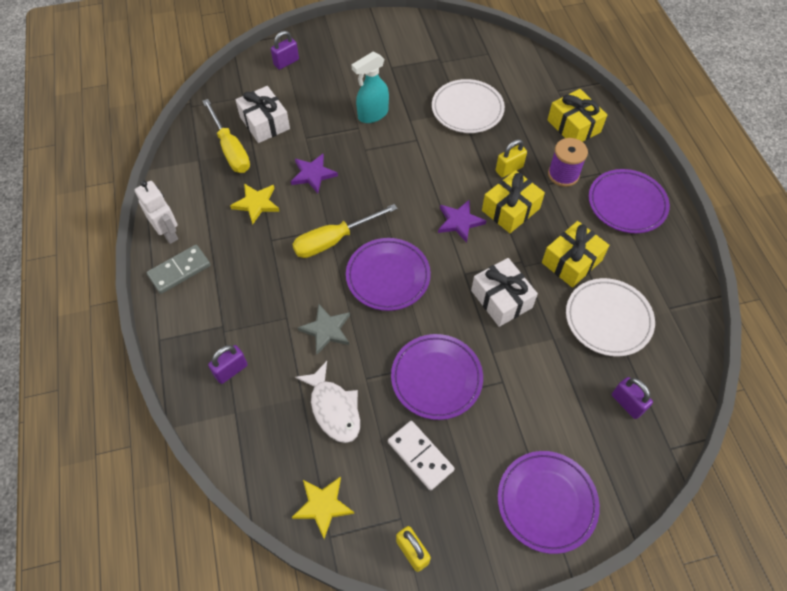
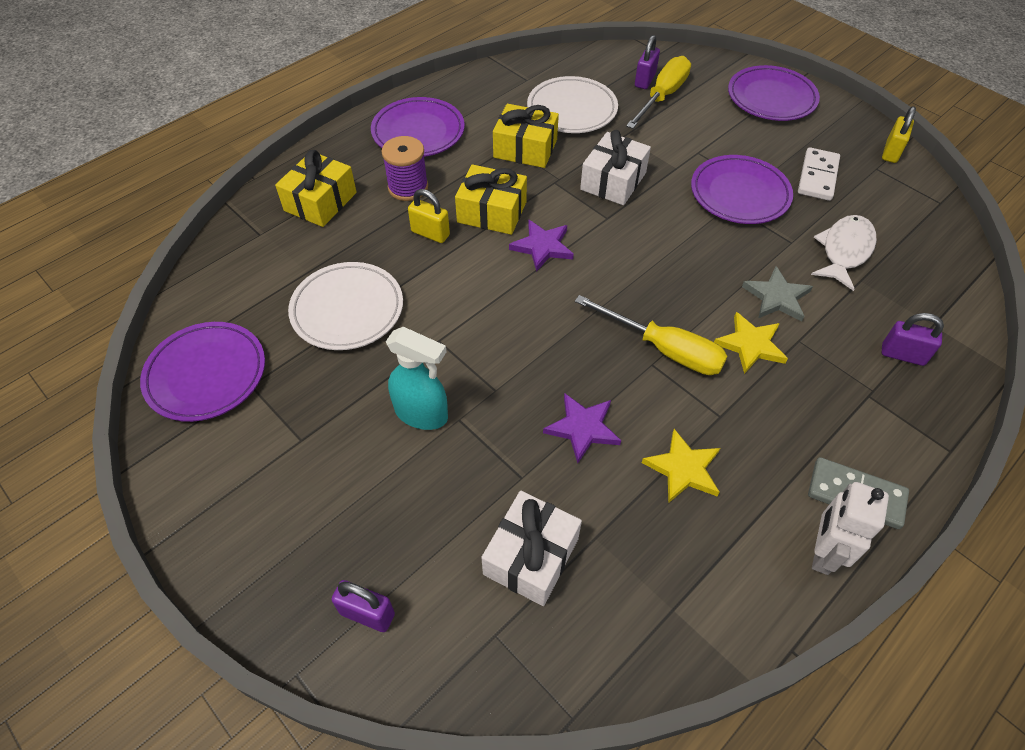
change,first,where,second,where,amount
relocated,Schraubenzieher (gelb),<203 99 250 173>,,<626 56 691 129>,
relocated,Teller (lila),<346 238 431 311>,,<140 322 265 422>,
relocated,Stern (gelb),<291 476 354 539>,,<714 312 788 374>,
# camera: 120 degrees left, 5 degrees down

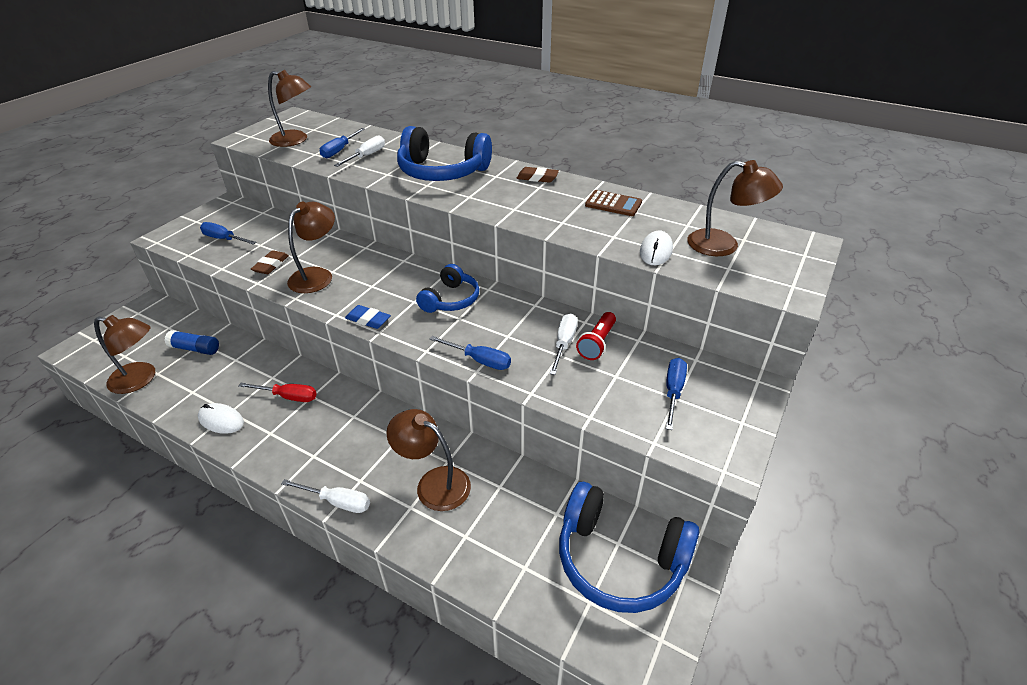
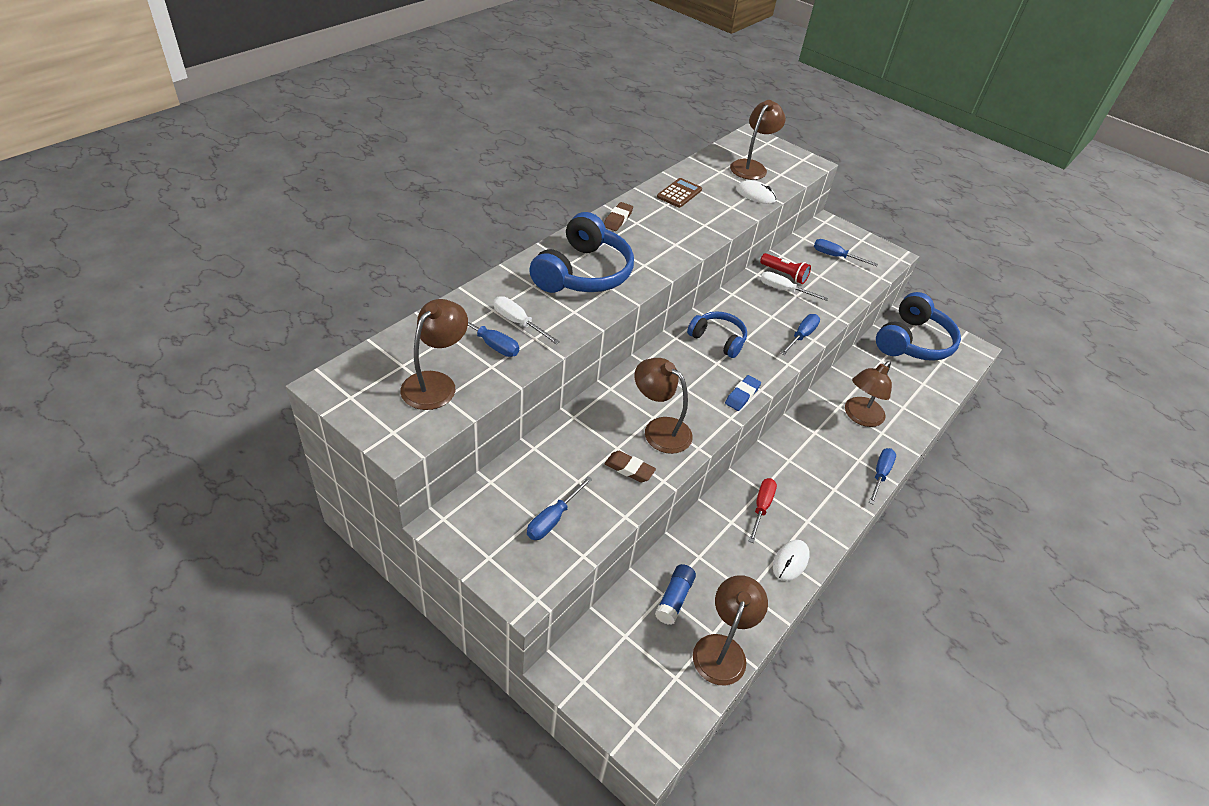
change,first,where,second,where,amount
colour,Schraubenzieher (weiß),<281 479 370 513>,Schraubenzieher (blau),<869 448 896 505>,
# camera: 85 degrees left, 5 degrees up

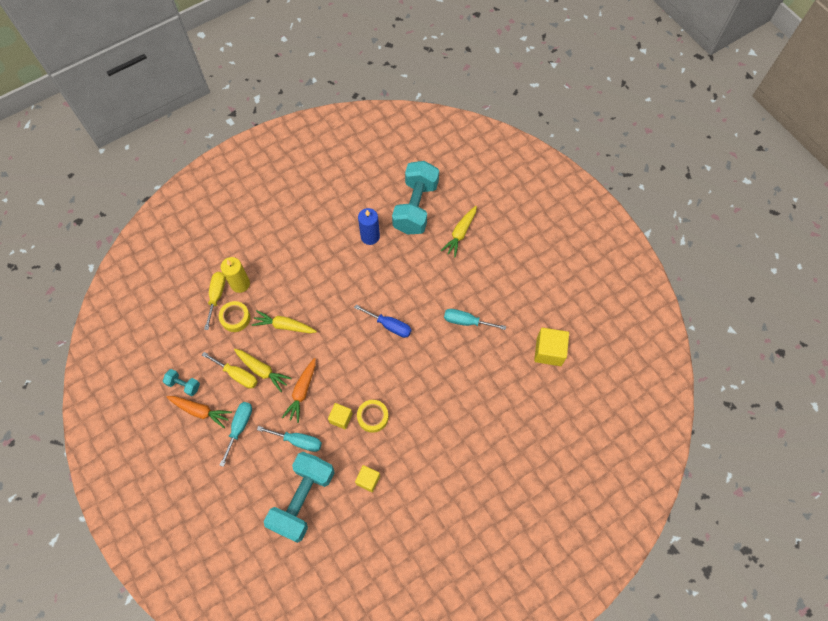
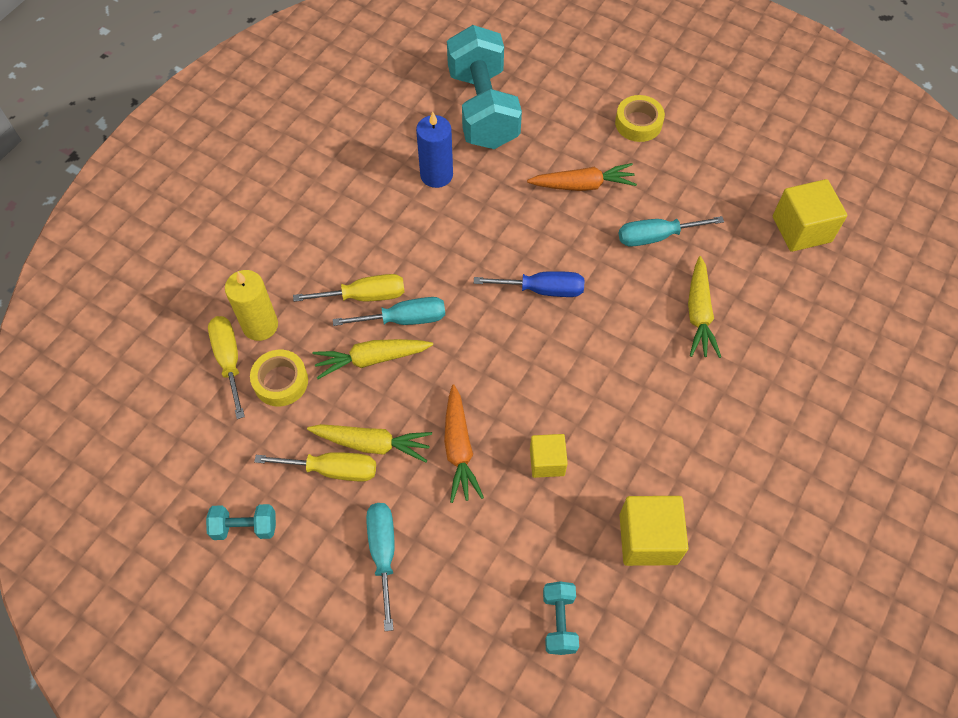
change,first,where,second,where,amount
relocated,Karotte (gelb),<441 206 477 257>,,<688 256 721 358>,
relocated,Karotte (orange),<167 396 232 428>,,<527 163 637 191>,
relocated,Klebeband (gelb),<357 400 388 433>,,<615 95 665 142>,
relocated,Schraubenzieher (türkis),<257 426 322 452>,,<333 297 445 326>,
size,Hantel (türkis),<264 452 335 543>,,<543 581 579 655>,x0.44
size,Kubus (gelb),<355 465 380 492>,,<619 496 688 566>,x1.60
appeared,,,Schraubenzieher (gelb),<293 274 405 302>,
# camera: 25 degrees left, 5 degrees down

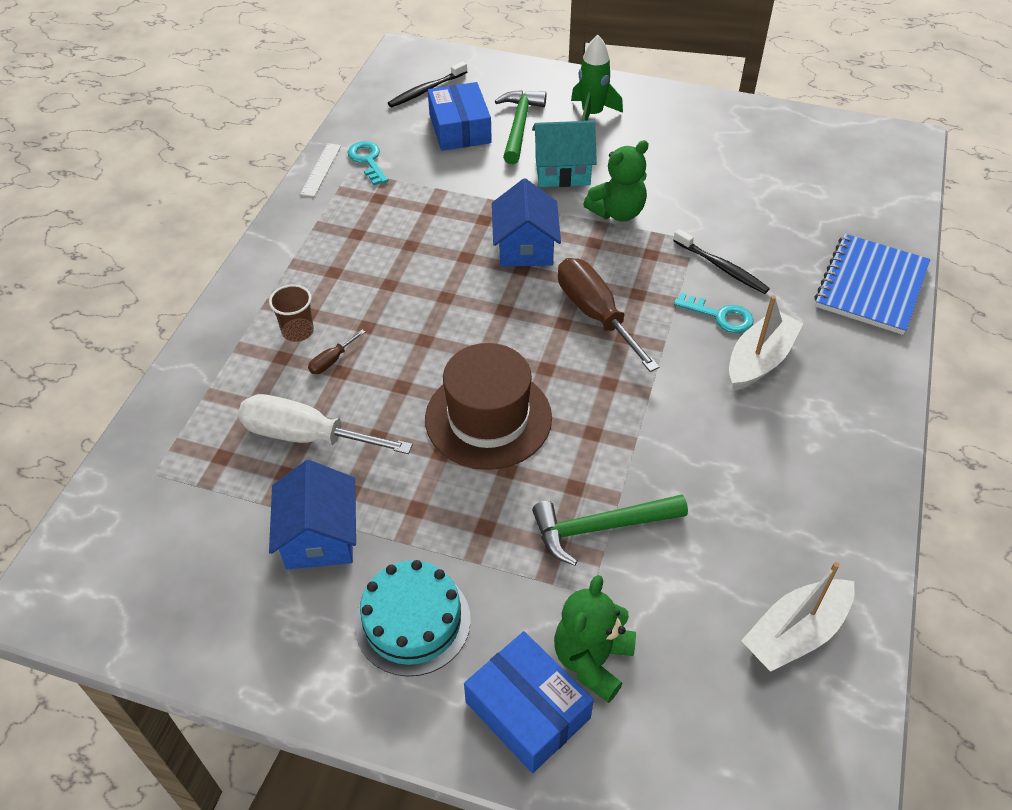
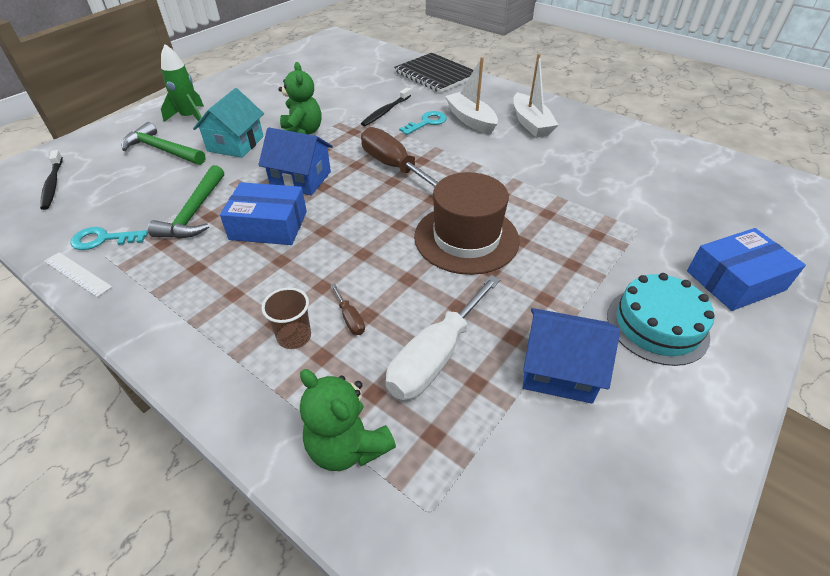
change,first,where,second,where,amount
relocated,Schachtel (blau),<428 82 492 151>,,<220 182 307 245>,
spun,Zahnbürste (schwarz),<673 229 770 294>,,<361 87 411 126>,150 degrees clockwise
colour,Notizbuch (blau),<814 234 930 335>,Notizbuch (schwarz),<394 53 474 93>,
spun,Schraubenzieher (braun),<558 258 660 372>,,<361 127 438 188>,60 degrees clockwise
relocated,Hammer (grün),<532 494 688 566>,,<148 165 224 239>,
relocated,Boot (weiß),<741 562 855 672>,,<514 53 558 138>,
relocated,Teddybär (grün),<554 575 636 703>,,<300 369 396 471>,
# camera: 70 degrees left, 5 degrees down

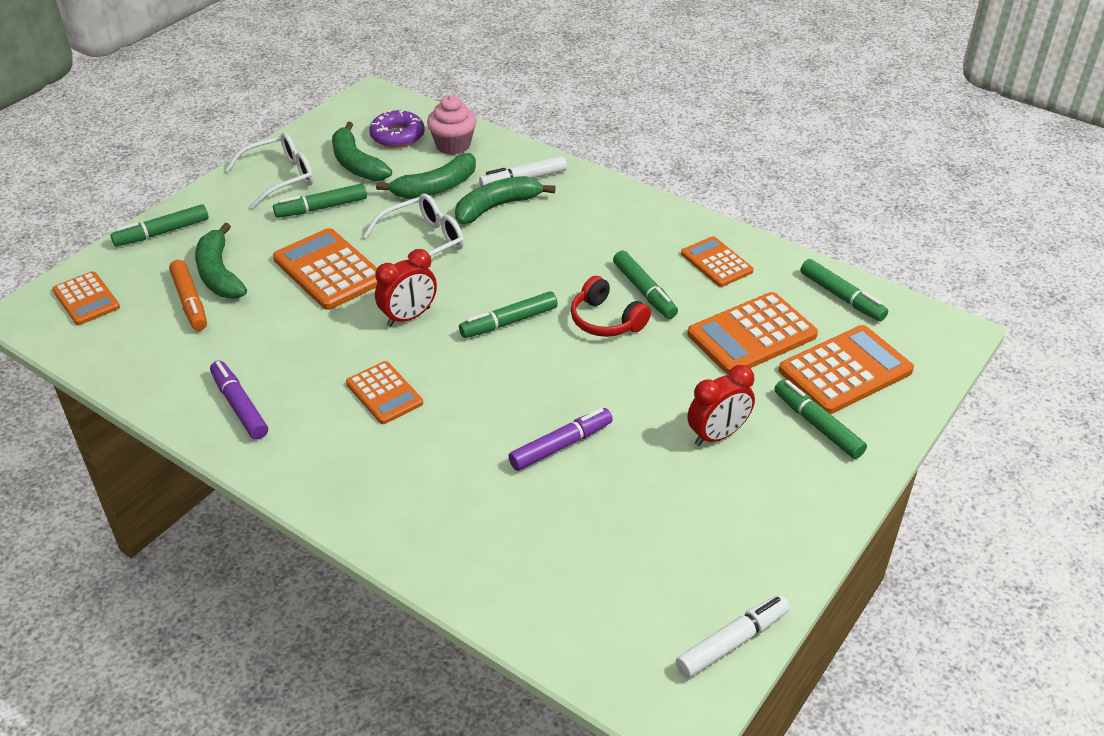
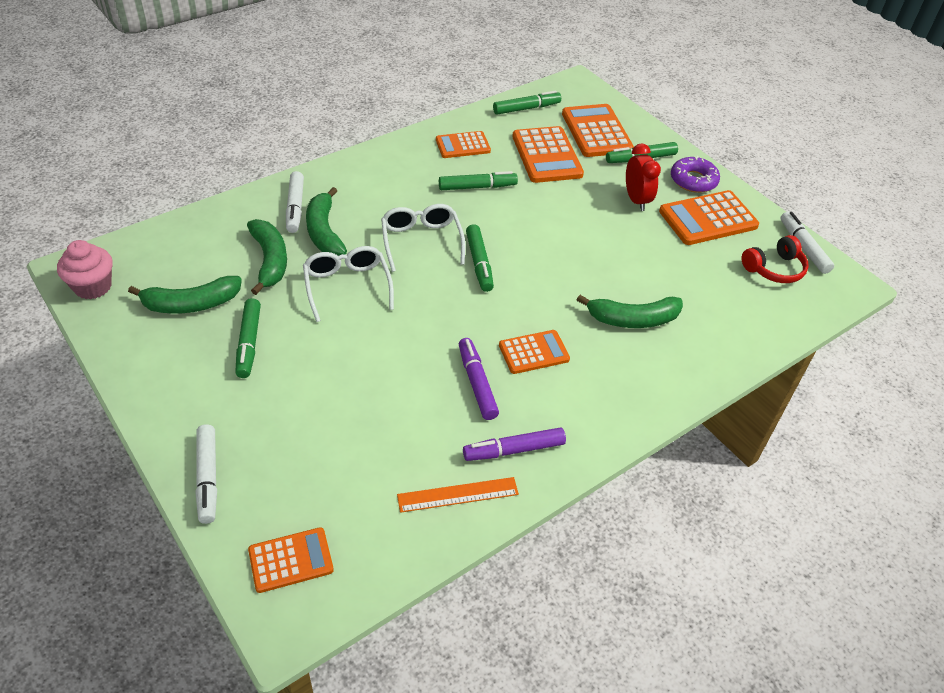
change,first,where,second,where,amount
relocated,Muffin (rosa),<427 95 477 155>,,<57 240 113 300>,
relocated,Donut (lila),<369 110 425 148>,,<671 156 720 193>,
relocated,Brille (weiß),<225 132 313 209>,,<381 204 465 272>,
colour,Filzstift (grün),<110 204 209 247>,Filzstift (weiß),<195 424 217 524>,
relocated,Banane (grün),<195 223 247 299>,,<577 295 683 328>,
relocated,Taschenrechner (orange),<273 228 378 310>,,<659 190 759 245>,
missing,Wecker (rot),<375 249 437 327>,,,
missing,Filzstift (orange),<169 260 207 331>,,,
relocated,Kopfhörer (rot),<571 276 651 337>,,<742 235 809 283>,
relocated,Filzstift (lila),<508 408 613 471>,,<459 338 499 420>,
appeared,,,Lineal (orange),<397 477 519 513>,
# camera: 75 degrees left, 5 degrees up

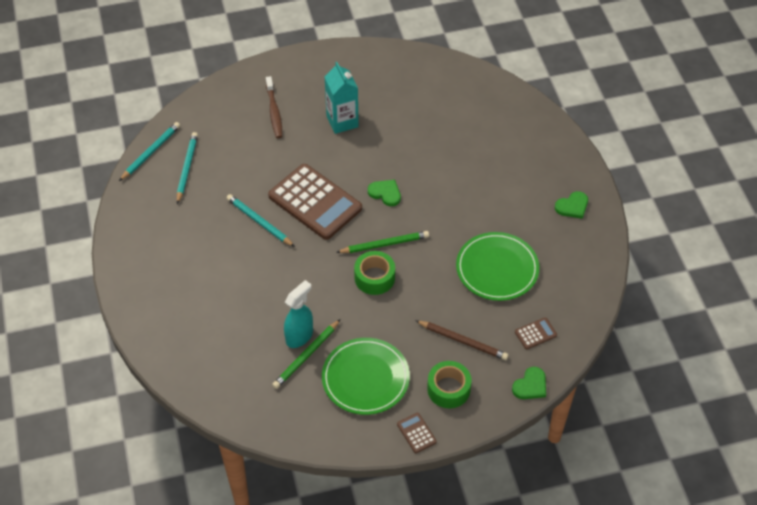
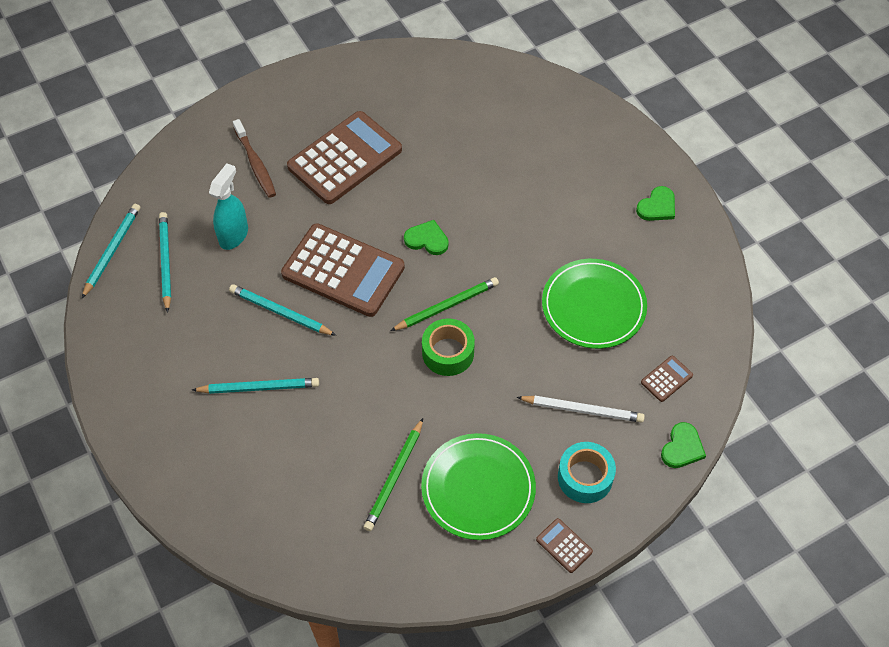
change,first,where,second,where,amount
exchanged,Getränkekarton (türkis),<325 62 359 134>,Taschenrechner (braun),<287 111 402 204>,
relocated,Sprühflasche (türkis),<284 280 313 348>,,<209 163 248 250>,
colour,Bleistift (braun),<415 320 509 360>,Bleistift (weiß),<516 396 645 423>,
colour,Klebeband (grün),<427 361 471 408>,Klebeband (türkis),<558 442 616 503>,
appeared,,,Bleistift (türkis),<192 378 319 394>,
# camera: 15 degrees left, 5 degrees up

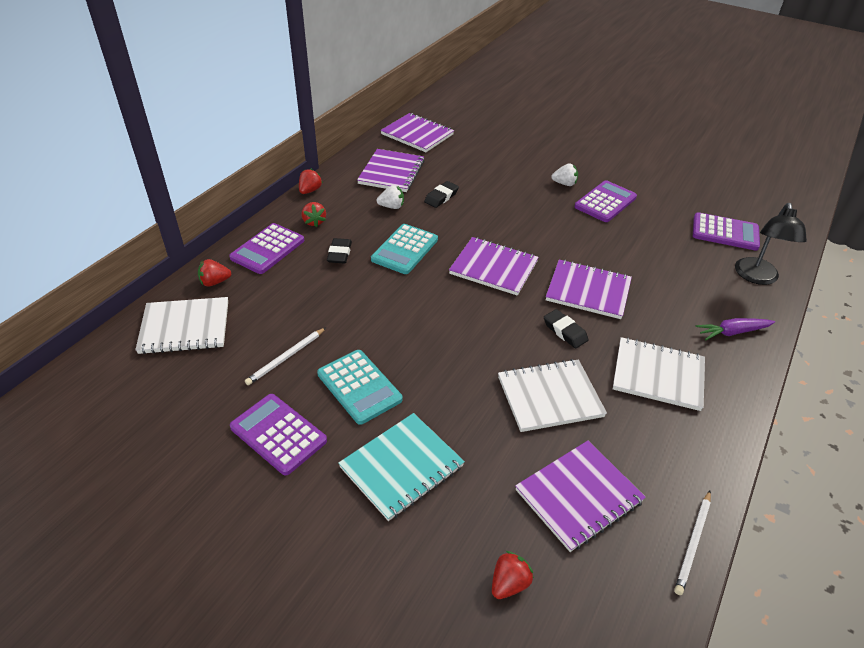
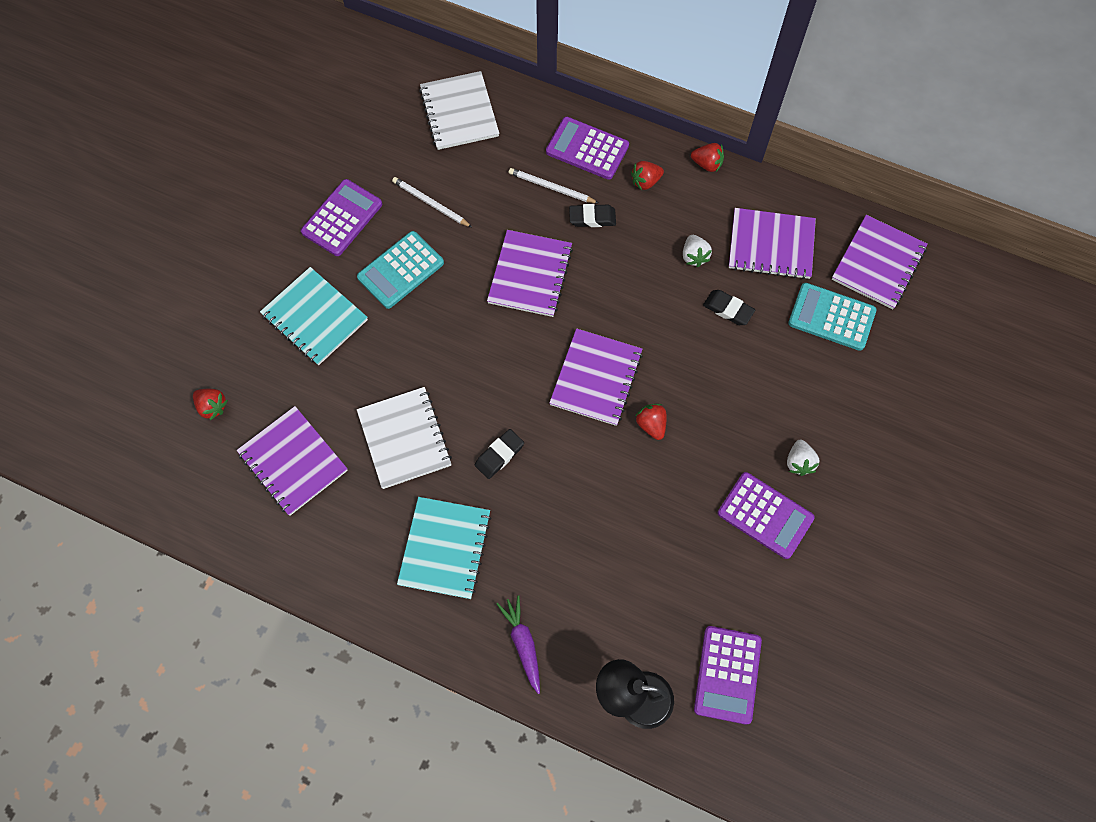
change,first,where,second,where,amount
relocated,Taschenrechner (türkis),<371 224 438 274>,,<788 283 877 351>,
relocated,Erdbeere (rot),<198 259 231 287>,,<635 404 667 440>,
relocated,Notizbuch (lila),<546 260 632 319>,,<487 230 573 317>,
colour,Notizbuch (weiß),<613 337 705 411>,Notizbuch (türkis),<397 497 491 599>,
relocated,Bleistift (weiß),<674 491 711 595>,,<509 168 598 203>,
# camera: 85 degrees right, 25 degrees up

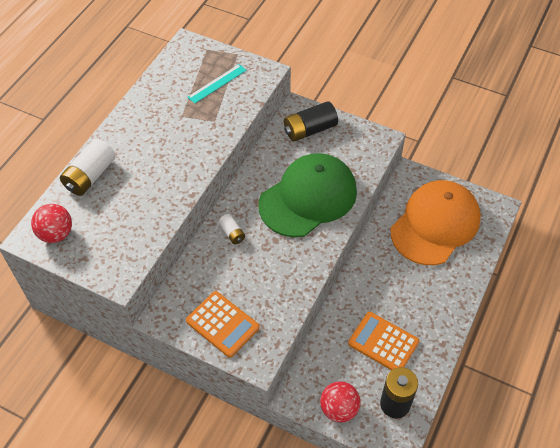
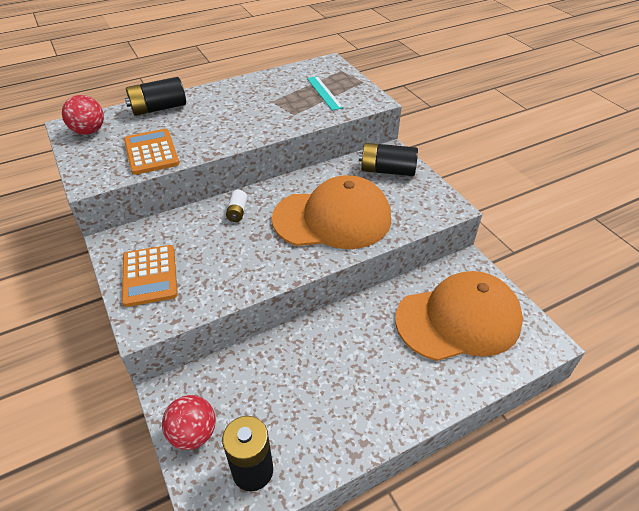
change,first,where,second,where,amount
spun,Lineal (türkis),<187 64 247 104>,,<307 76 343 111>,75 degrees clockwise
colour,Batterie (weiß),<60 139 116 196>,Batterie (schwarz),<125 77 186 116>,
colour,Kappe (grün),<258 153 357 237>,Kappe (orange),<272 175 391 249>,
relocated,Taschenrechner (orange),<348 312 419 370>,,<124 129 179 175>,
# camera: 35 degrees right, 10 degrees down

